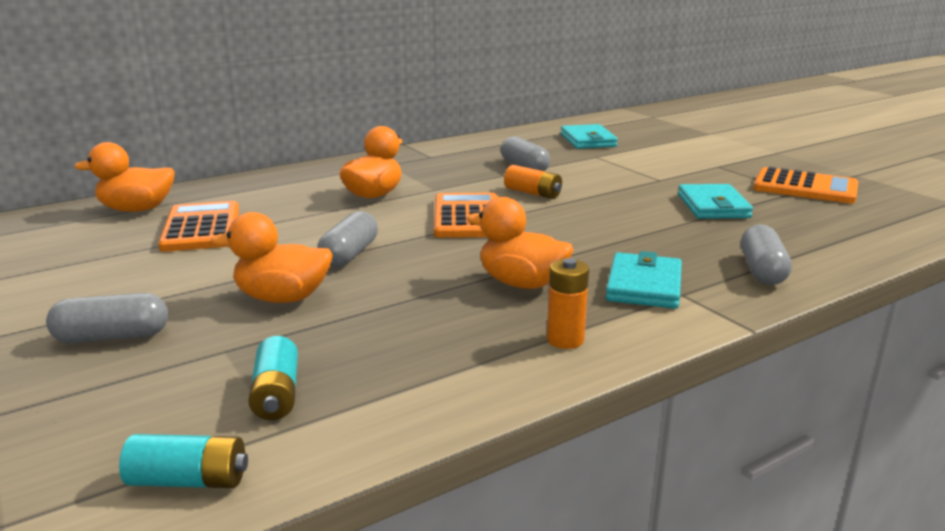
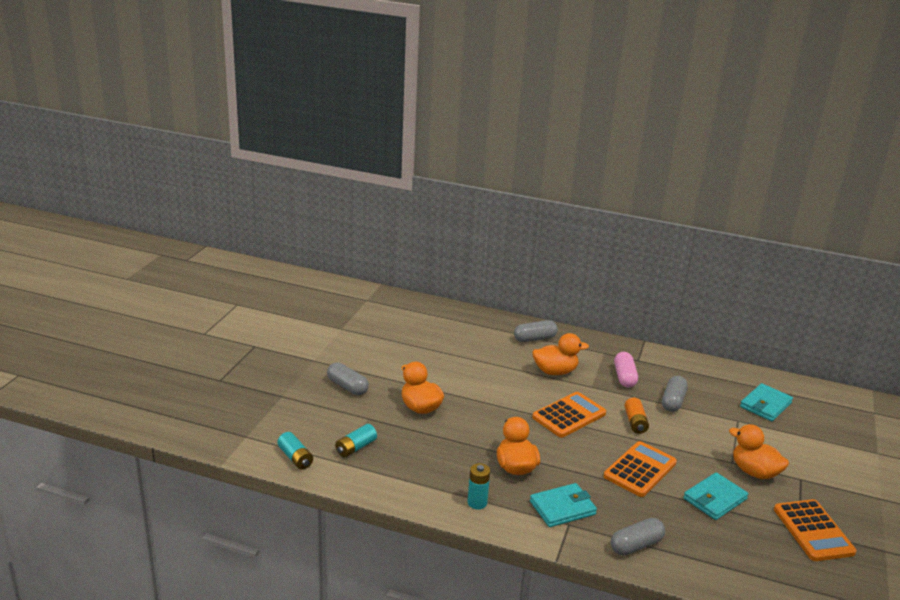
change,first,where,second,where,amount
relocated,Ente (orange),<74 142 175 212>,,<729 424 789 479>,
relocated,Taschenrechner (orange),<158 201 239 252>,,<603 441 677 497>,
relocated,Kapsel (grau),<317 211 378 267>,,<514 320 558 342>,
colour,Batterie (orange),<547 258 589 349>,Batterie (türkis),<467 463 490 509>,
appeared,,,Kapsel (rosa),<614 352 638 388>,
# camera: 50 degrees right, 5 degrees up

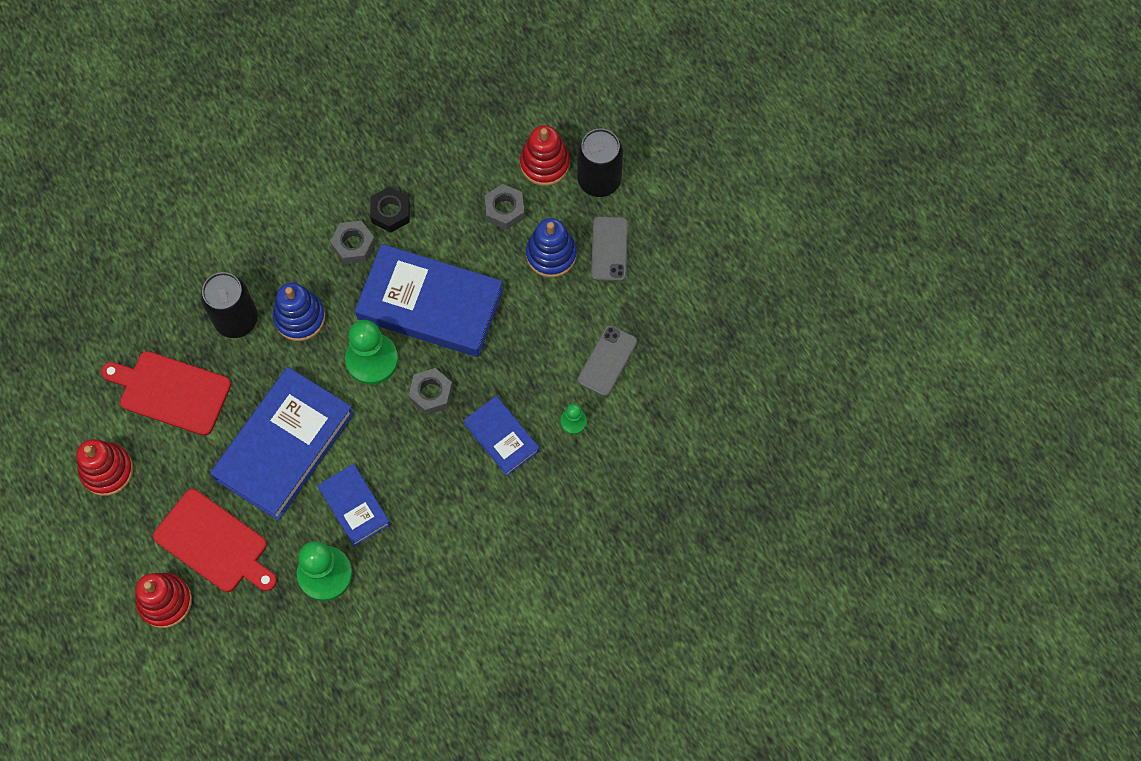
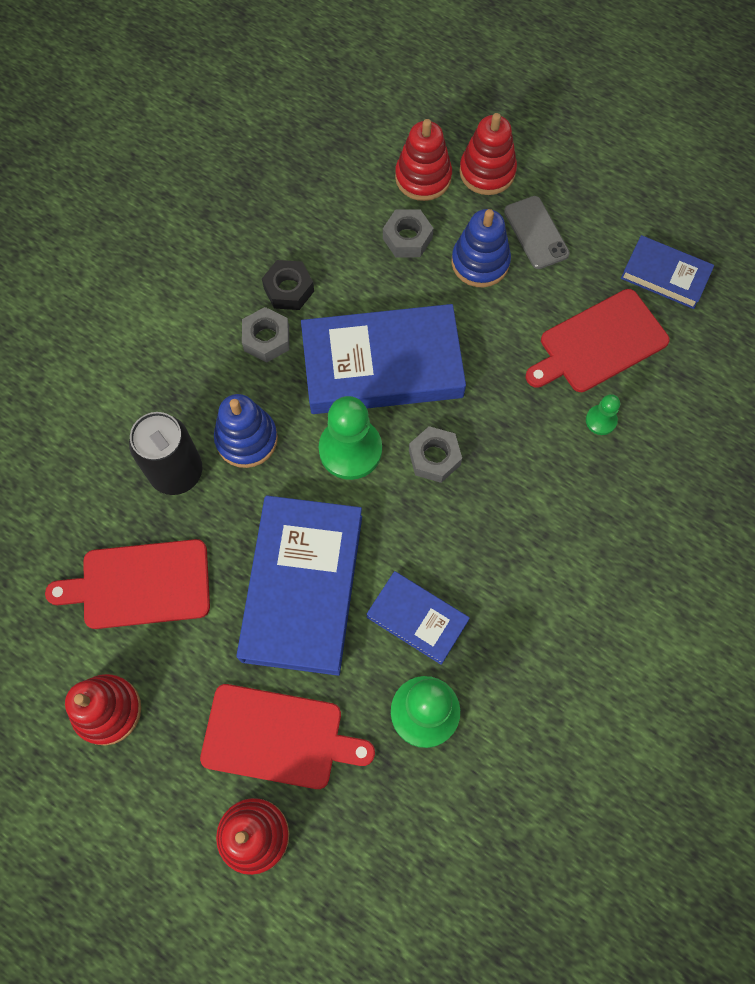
change,first,where,second,where,amount
exchanged,Dose (schwarz),<578 129 623 197>,Stapelspielzeug (rot),<459 113 517 195>,
exchanged,Handy (grau),<578 325 637 396>,Schneidebrett (rot),<526 289 669 392>,
relocated,Buch (blau),<463 396 540 476>,,<621 235 714 309>,
# camera: 25 degrees left, 0 degrees up

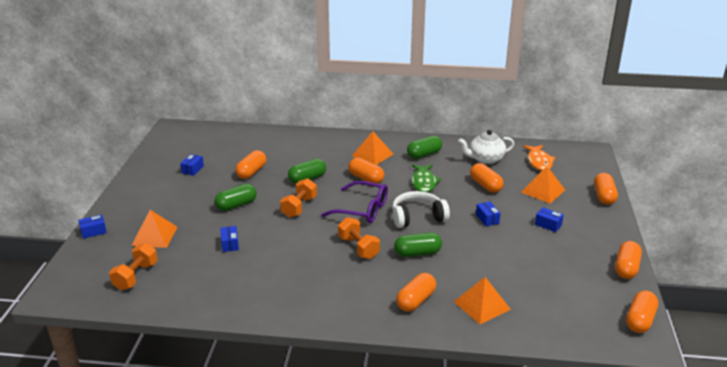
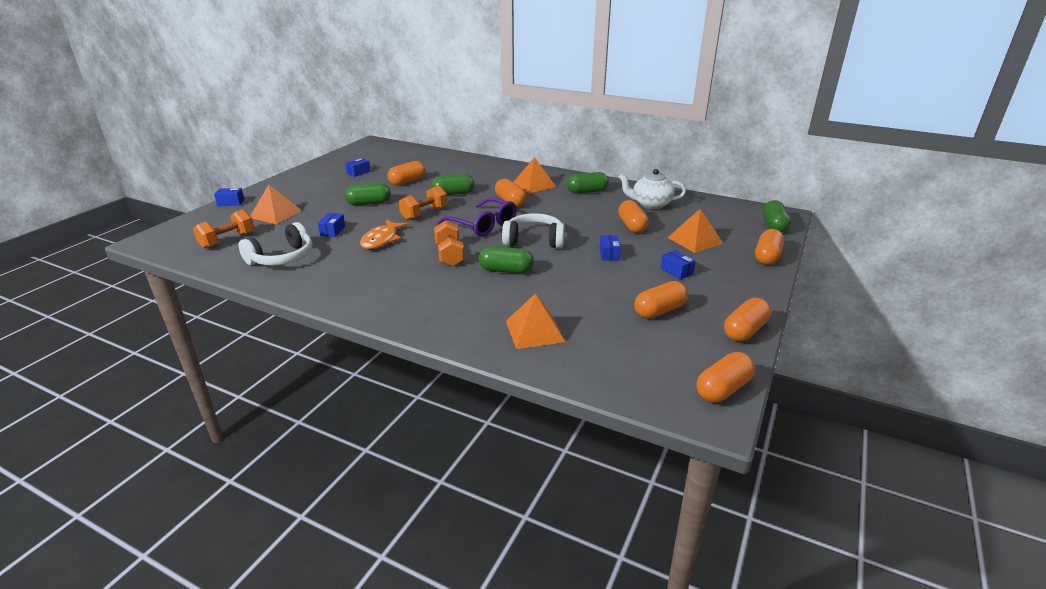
change,first,where,second,where,amount
relocated,Fisch (orange),<523 145 556 171>,,<360 220 408 249>,
missing,Fisch (grün),<411 164 441 192>,,,
relocated,Kapsel (orange),<396 273 436 312>,,<634 281 688 319>,
appeared,,,Kapsel (grün),<762 200 791 233>,
appeared,,,Kopfhörer (weiß),<238 222 313 266>,
# camera: 20 degrees right, 0 degrees up

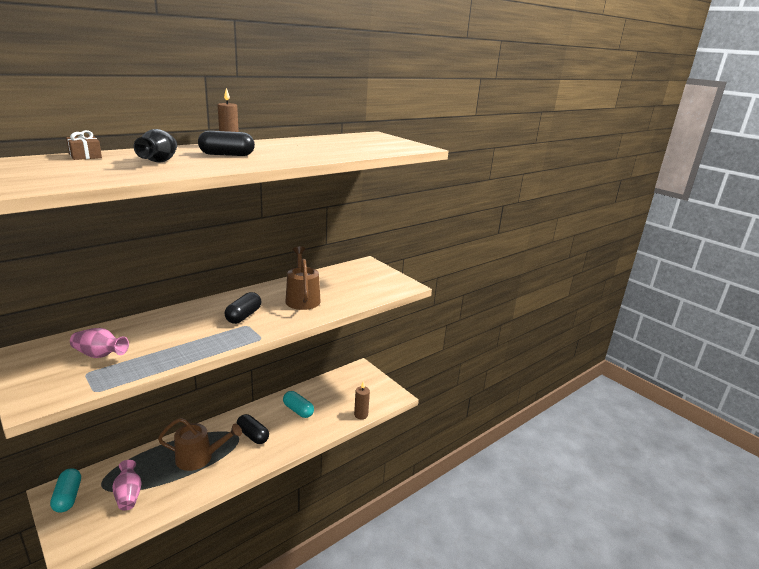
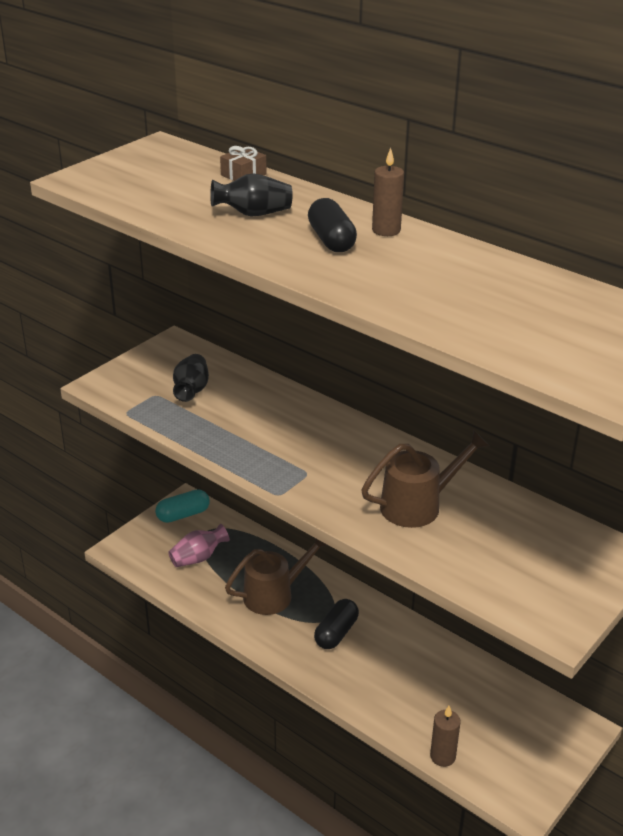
change,first,where,second,where,amount
missing,Kapsel (schwarz),<225 292 261 324>,,,
colour,Vase (rosa),<70 328 129 358>,Vase (schwarz),<173 354 209 402>,
missing,Kapsel (türkis),<283 391 314 418>,,,
spun,Gießkanne (braun),<158 418 242 471>,,<225 539 329 615>,105 degrees counterclockwise
# camera: 80 degrees right, 10 degrees up

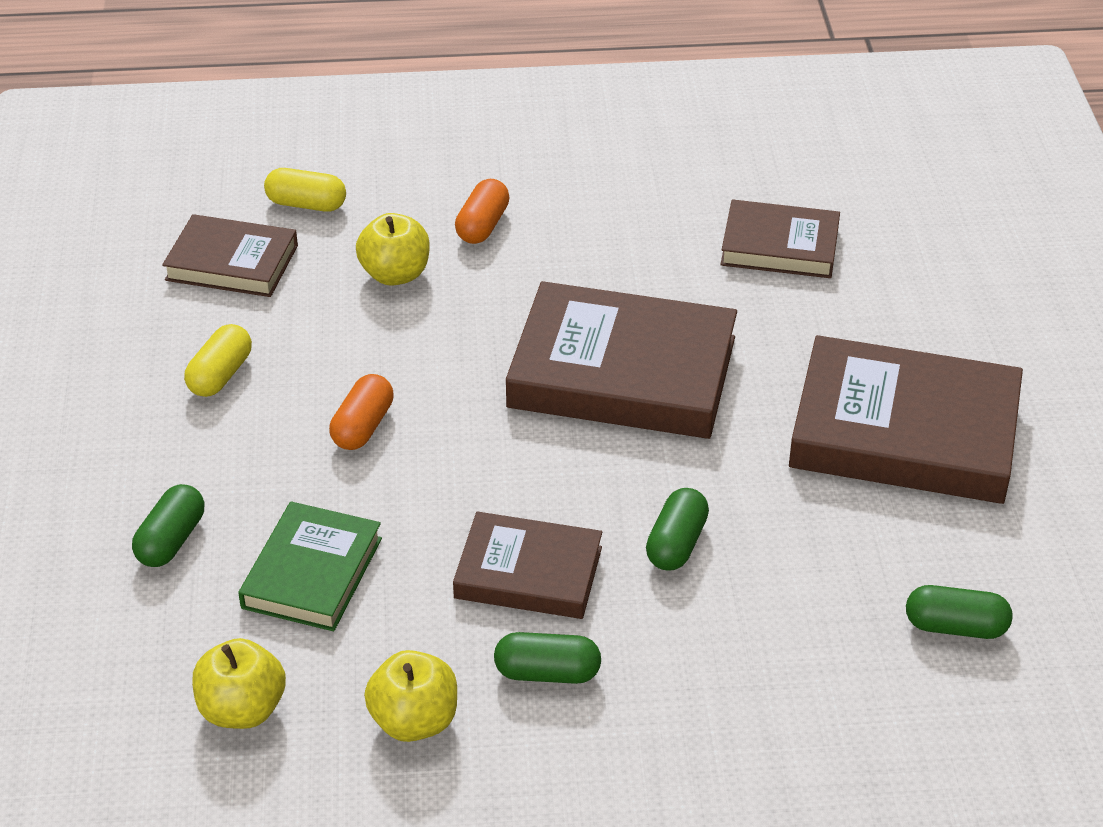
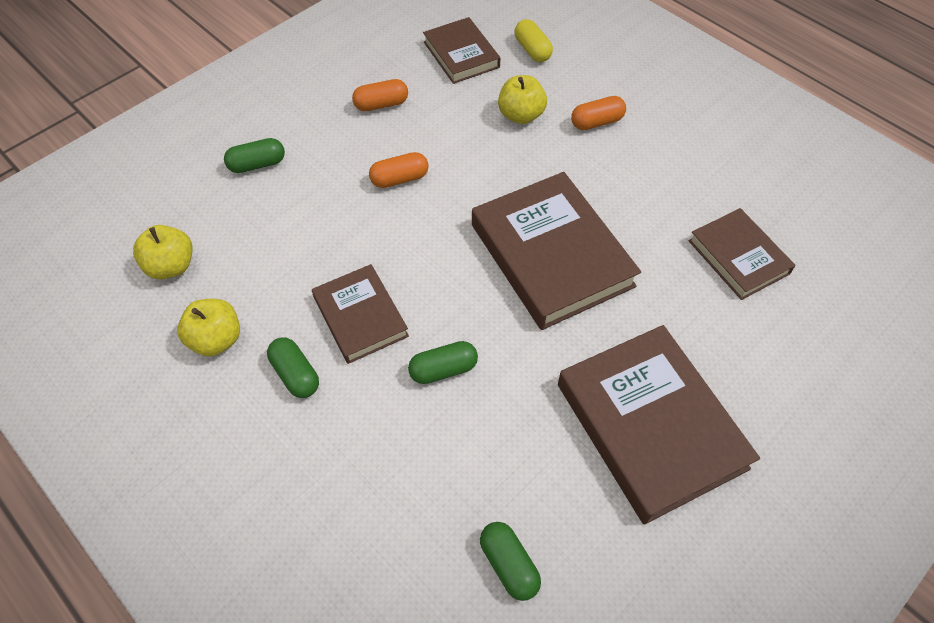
change,first,where,second,where,amount
colour,Kapsel (gelb),<184 324 252 397>,Kapsel (orange),<352 79 408 111>,
missing,Buch (grün),<238 501 382 631>,,,
# camera: 50 degrees right, 15 degrees up

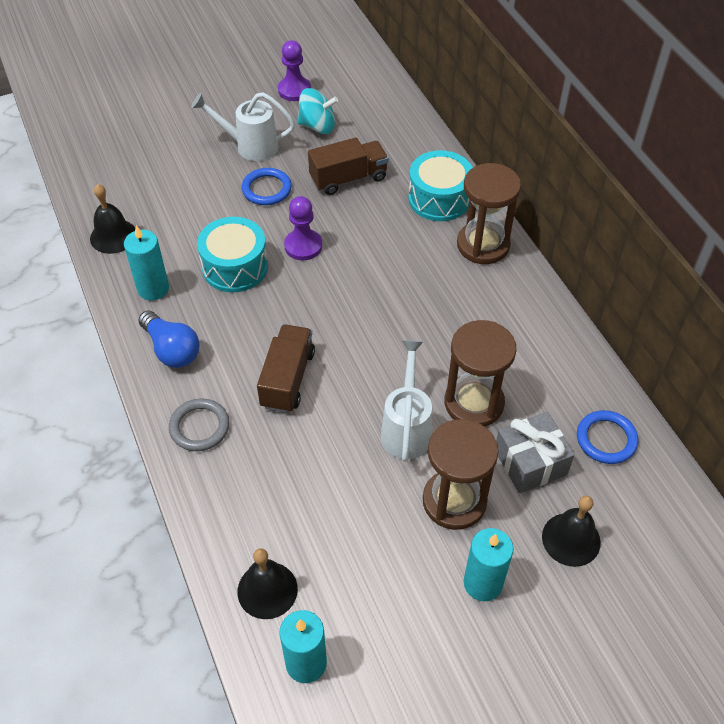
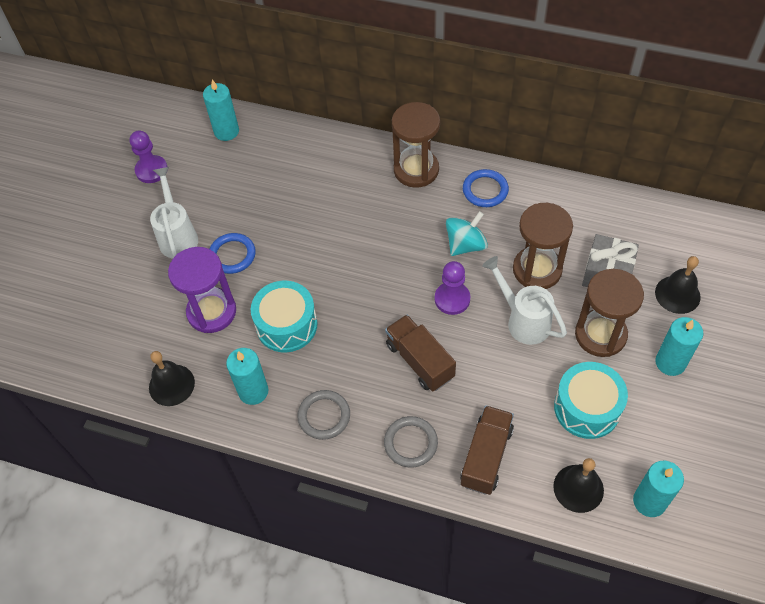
change,first,where,second,where,amount
relocated,Kreisel (türkis),<297 88 338 134>,,<446 211 488 256>,
spun,Gießkanne (weiß),<191 92 295 161>,,<150 167 198 259>,120 degrees clockwise
relocated,Lastwagen (braun),<308 137 388 195>,,<460 405 514 495>,
relocated,Trommel (türkis),<408 150 473 221>,,<554 362 628 439>,
relocated,Bauer (lila),<284 196 322 260>,,<435 261 471 315>,
exchanged,Glühbirne (blau),<139 311 199 368>,Ring (grau),<298 390 350 440>,
relocated,Ring (blau),<577 410 638 464>,,<463 169 509 207>,
appeared,,,Kerze (türkis),<203 80 239 141>,
appeared,,,Sanduhr (lila),<168 247 236 333>,
# camera: 45 degrees left, 5 degrees up

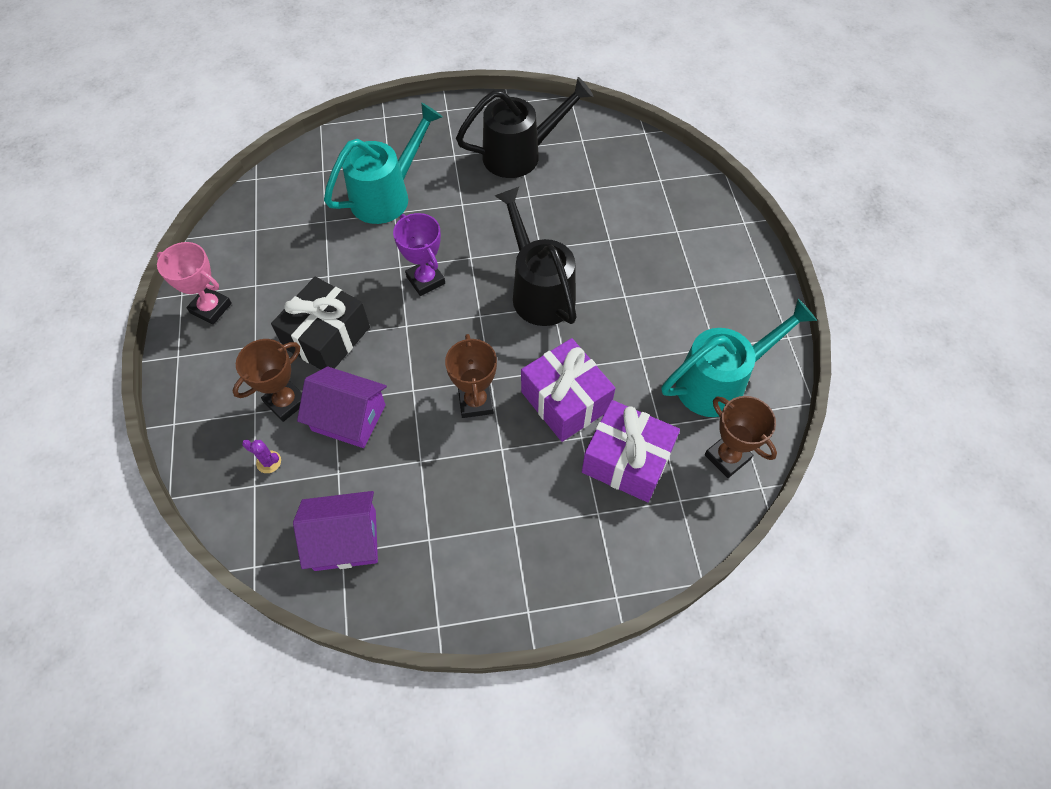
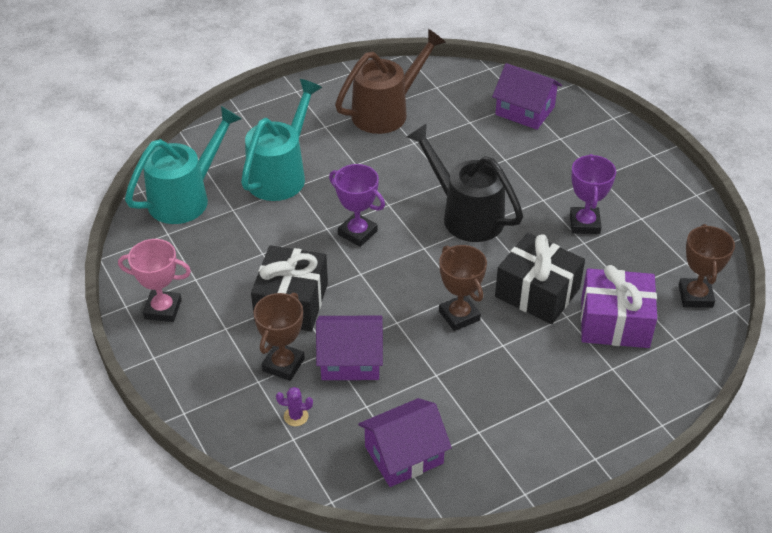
change,first,where,second,where,amount
colour,Gießkanne (schwarz),<456 77 593 178>,Gießkanne (braun),<335 29 446 134>,
relocated,Gießkanne (türkis),<661 299 817 417>,,<125 106 242 224>,
colour,Geschenk (lila),<521 338 615 442>,Geschenk (schwarz),<495 233 585 324>,
spun,Pokal (braun),<705 396 777 478>,,<679 224 735 308>,60 degrees clockwise
appeared,,,Haus (lila),<492 63 562 130>,
appeared,,,Pokal (lila),<570 154 616 234>,
# camera: 20 degrees left, 15 degrees down

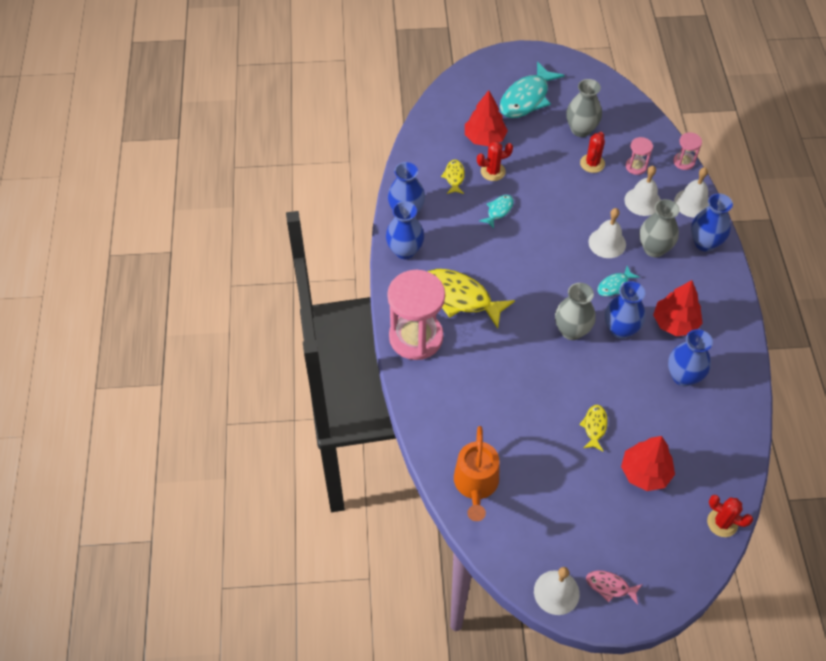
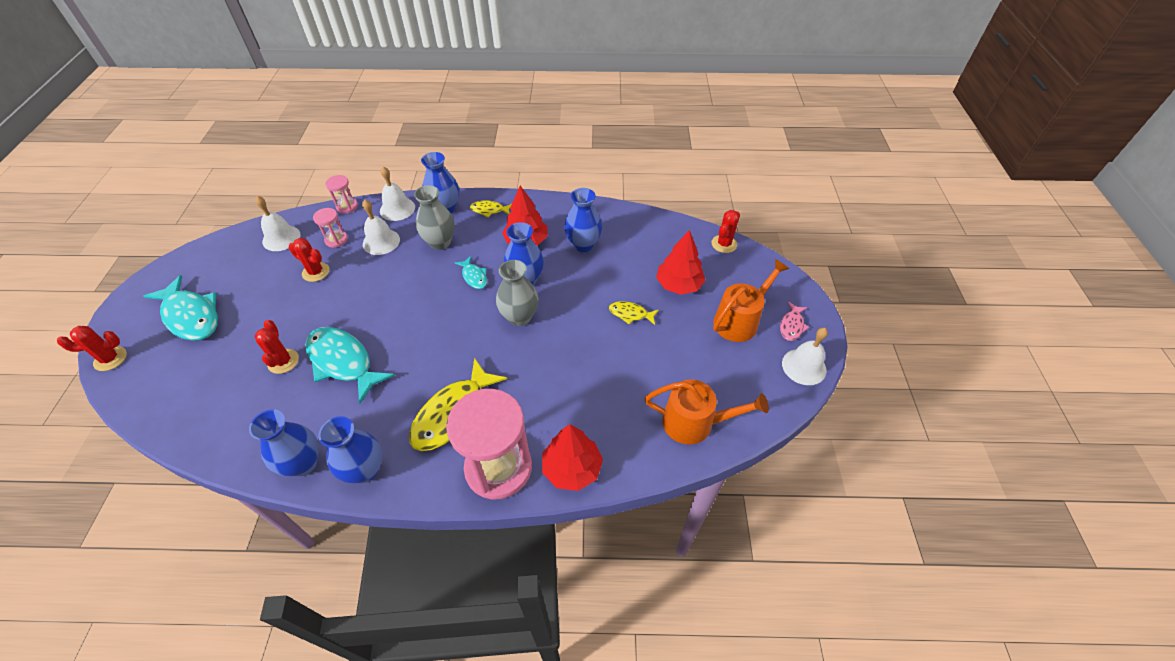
change,first,where,second,where,amount
missing,Vase (grau),<566 79 602 137>,,,
relocated,Baum (rot),<465 90 508 146>,,<542 424 603 491>,
relocated,Fisch (gelb),<441 160 465 194>,,<470 200 512 217>,
size,Fisch (türkis),<479 195 514 229>,,<305 327 395 403>,x2.01
relocated,Glocke (weiß),<588 208 626 258>,,<255 196 301 251>,
appeared,,,Gießkanne (orange),<713 259 789 342>,
appeared,,,Kaktus (rot),<57 326 127 371>,
# camera: 85 degrees left, 5 degrees down

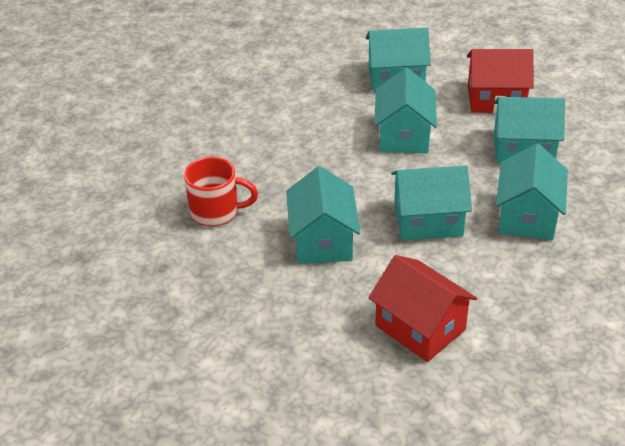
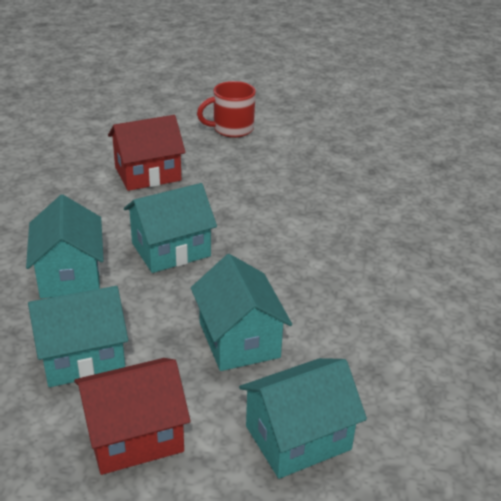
change,first,where,second,where,amount
relocated,Tasse (rot),<184 157 258 227>,,<197 81 256 138>,
missing,Haus (türkis),<286 166 360 264>,,,
spun,Haus (rot),<369 255 477 362>,,<108 115 186 191>,45 degrees counterclockwise
# camera: 155 degrees right, 5 degrees down

